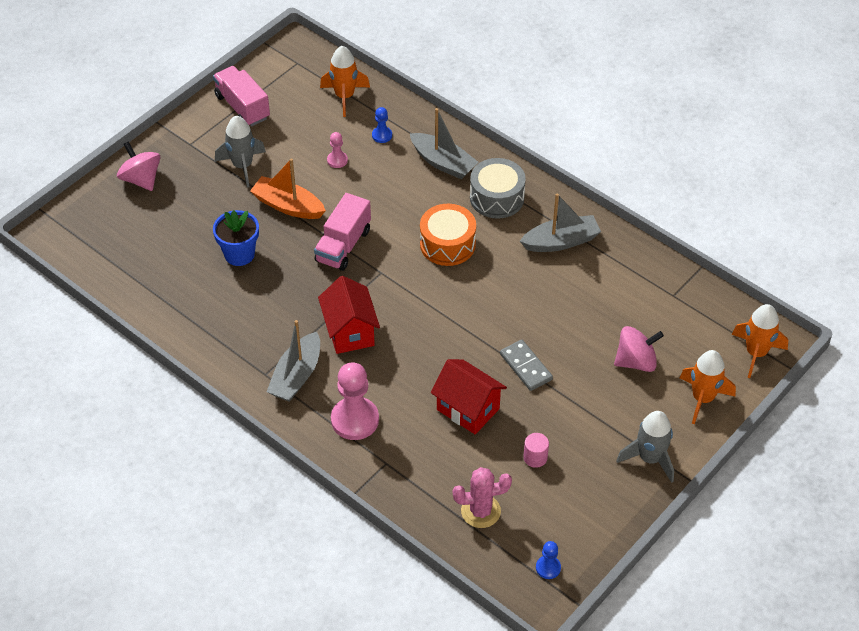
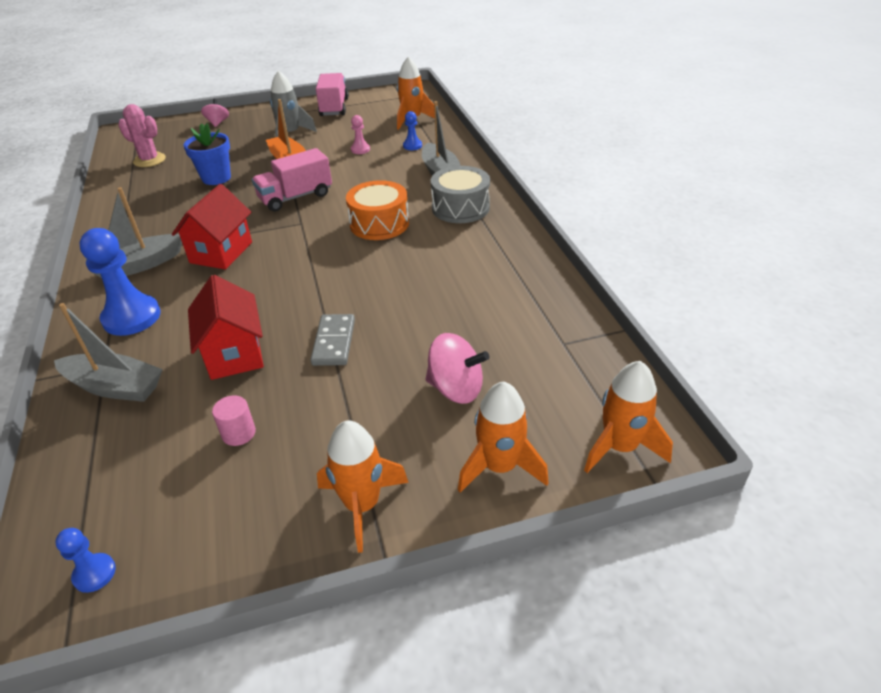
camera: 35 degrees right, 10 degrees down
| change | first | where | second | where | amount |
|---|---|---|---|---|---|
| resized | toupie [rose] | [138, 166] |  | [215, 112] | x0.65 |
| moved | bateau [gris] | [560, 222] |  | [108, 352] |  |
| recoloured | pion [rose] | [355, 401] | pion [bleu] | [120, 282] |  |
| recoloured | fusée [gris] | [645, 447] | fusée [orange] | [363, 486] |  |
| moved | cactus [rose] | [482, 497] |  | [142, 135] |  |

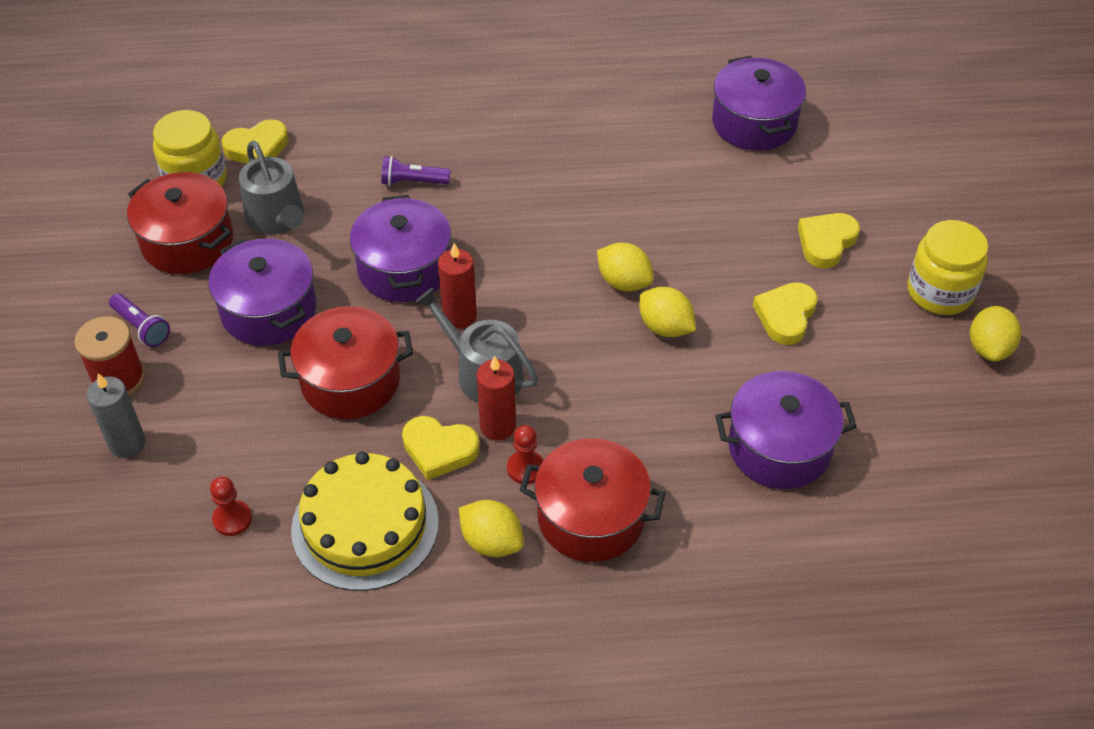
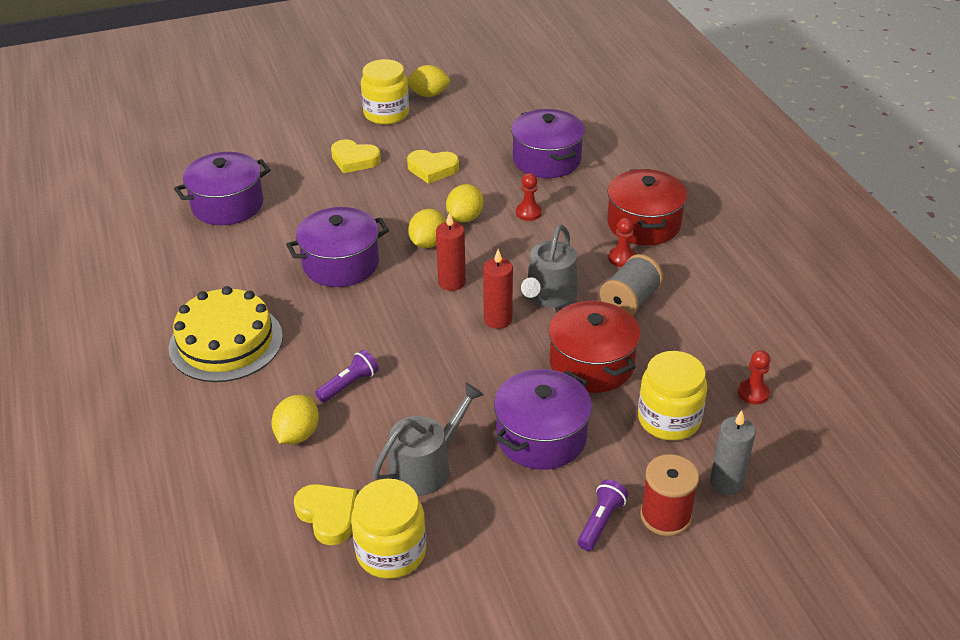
camera: 105 degrees left, 10 degrees down
| change | first | where | second | where | amount |
|---|---|---|---|---|---|
| turned | lampe de poche [violet] | [415, 171] |  | [346, 376] | 120 degrees counterclockwise |
| removed | marmite [rouge] | [180, 223] |  |  |  |
| moved | marmite [violet] | [400, 248] |  | [337, 247] |  |
| moved | bougie [rouge] | [496, 397] |  | [451, 251] |  |
| replaced | cœur [jaune] | [441, 448] | bobine [gris] | [631, 285] |  |
| moved | gâteau [jaune] | [365, 521] |  | [226, 334] |  |
| moved | citron [jaune] | [491, 528] |  | [295, 419] |  |
| added |  |  | pion [rouge] | [529, 197] |  |
| added |  |  | bocal [jaune] | [672, 395] |  |

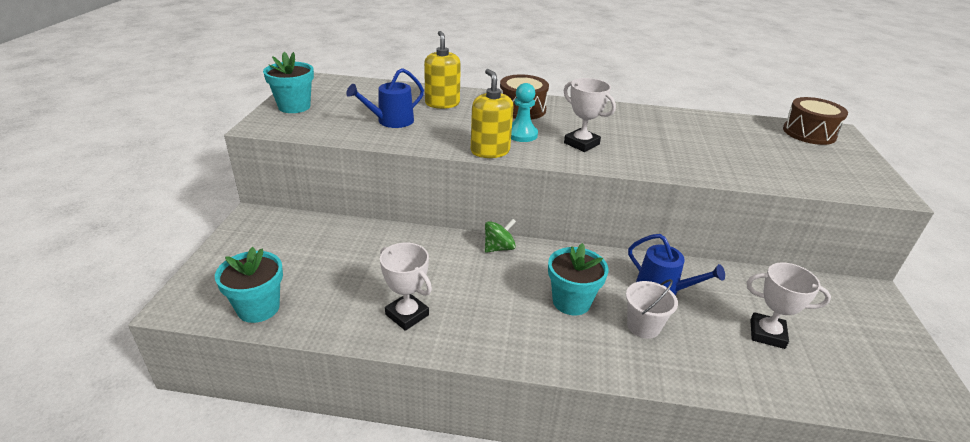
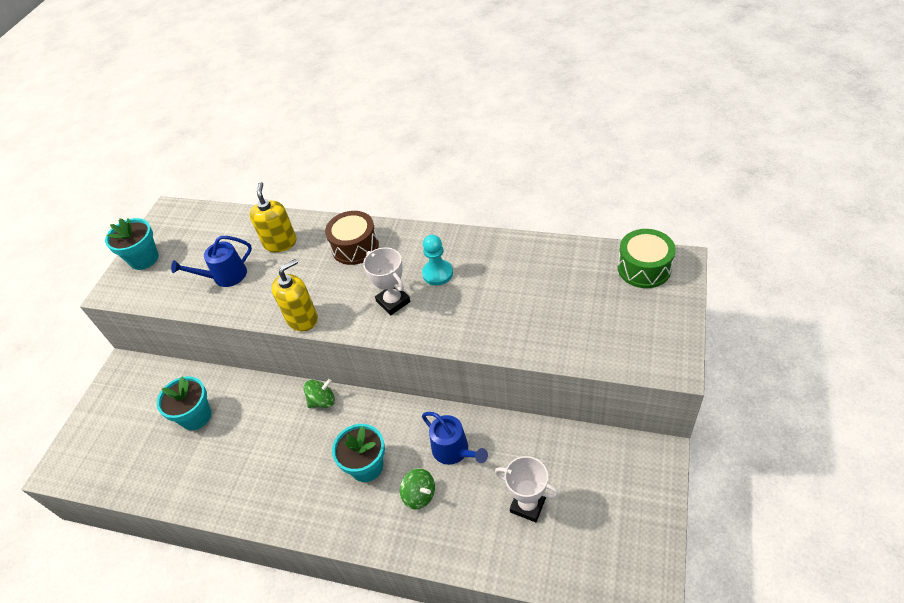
camera: 15 degrees right, 15 degrees up
| change | first | where | second | where | amount |
|---|---|---|---|---|---|
| turned | distributeur de savon [jaune] | [492, 113] |  | [295, 295] | 60 degrees clockwise |
| moved | pion [turquoise] | [524, 112] |  | [437, 260] |  |
| recoloured | tambour [marron] | [815, 121] | tambour [vert] | [647, 258] |  |
| removed | trophée [blanc] | [406, 287] |  |  |  |
| moved | pot de fleurs [turquoise] | [249, 285] |  | [184, 403] |  |
| replaced | seau [blanc] | [652, 309] | toupie [vert] | [417, 489] |  |

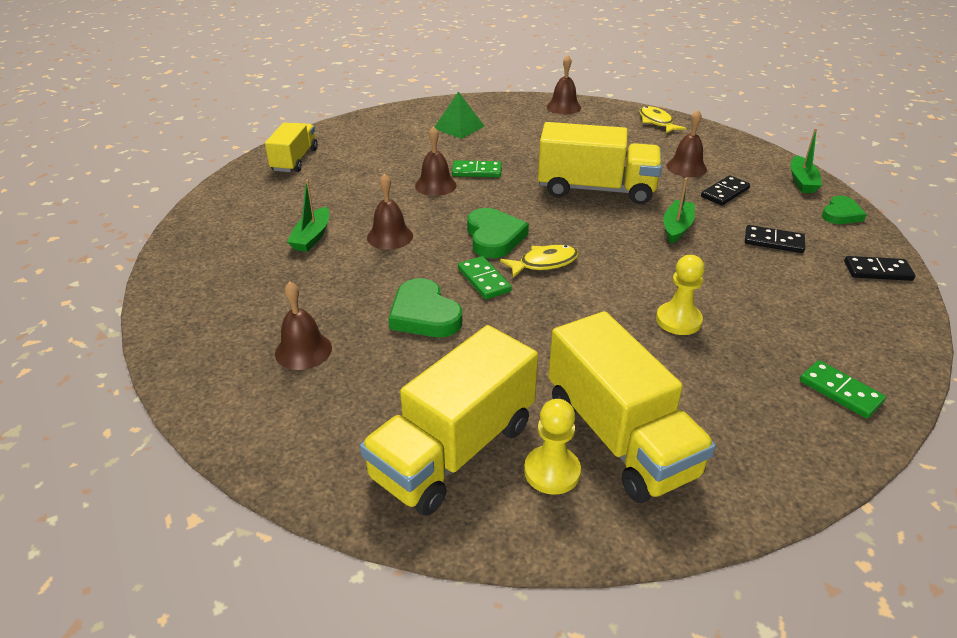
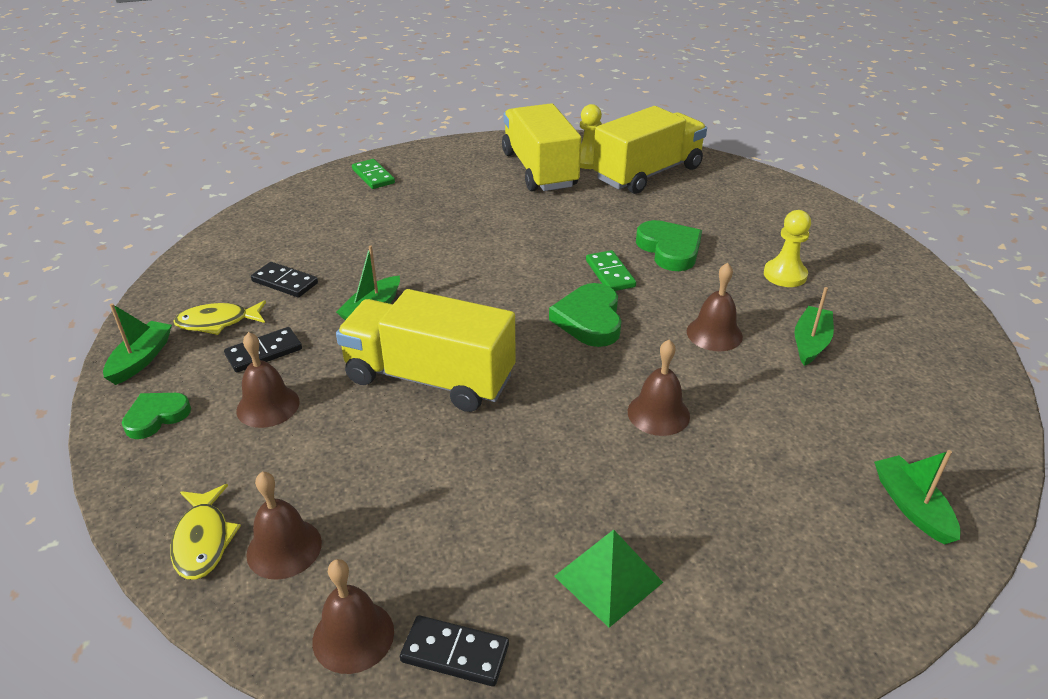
camera: 170 degrees left, 0 degrees up
| change | first | where | second | where | amount |
|---|---|---|---|---|---|
| replaced | camion [jaune] | [291, 147] | bateau [vert] | [917, 497] |  |
| removed | domino [vert] | [477, 168] |  |  |  |
| moved | cœur [vert] | [844, 210] |  | [156, 416] |  |
| moved | poisson [jaune] | [539, 261] |  | [219, 317] |  |
| moved | pion [jaune] | [680, 295] |  | [787, 248] |  |
| moved | domino [noir] | [880, 268] |  | [454, 650] |  |
| moved | cloche [marron] | [303, 326] |  | [284, 526] |  |

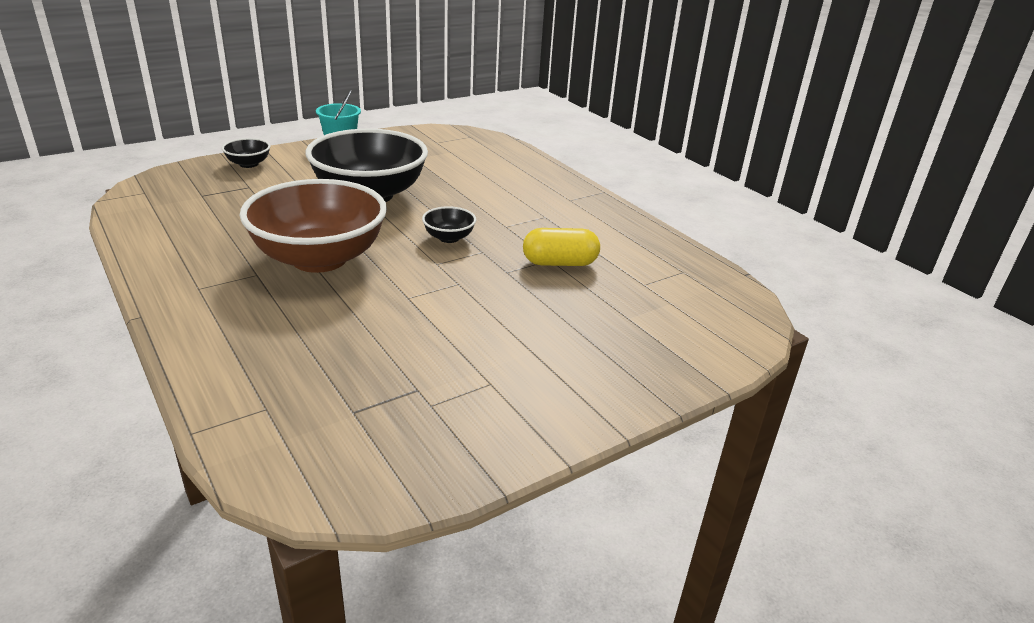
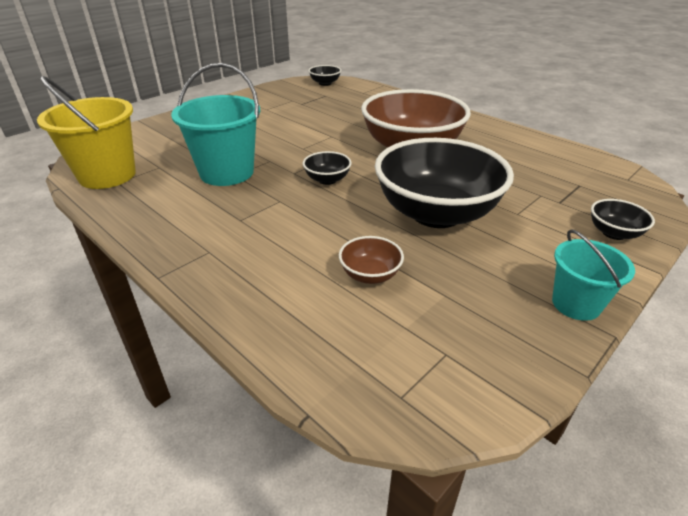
camera: 170 degrees right, 5 degrees up
| change | first | where | second | where | amount |
|---|---|---|---|---|---|
| replaced | gélule [jaune] | [561, 247] | seau [turquoise] | [215, 124] |  |
| added |  |  | bol [noir] | [325, 75] |  |
| added |  |  | seau [jaune] | [86, 132] |  |
| added |  |  | bol [marron] | [371, 260] |  |

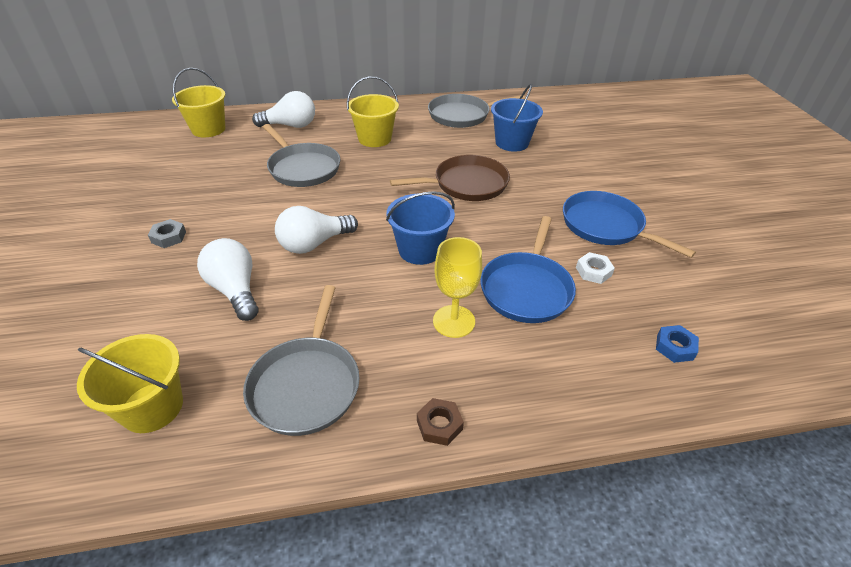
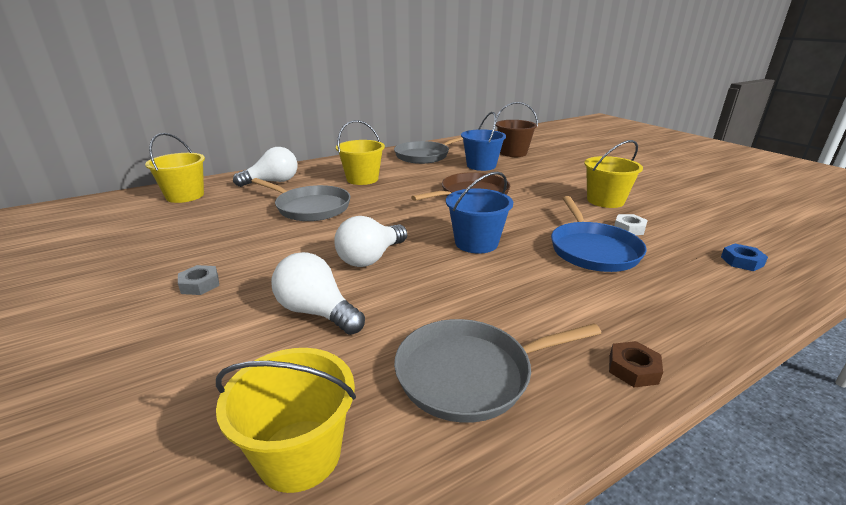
camera: 20 degrees left, 15 degrees down
| change | first | where | second | where | amount |
|---|---|---|---|---|---|
| replaced | poêle [bleu] | [629, 224] | seau [jaune] | [613, 174] |  |
| removed | verre à pied [jaune] | [457, 287] |  |  |  |
| turned | poêle [gris] | [301, 360] |  | [497, 371] | 90 degrees clockwise |
| added |  |  | seau [marron] | [517, 129] |  |

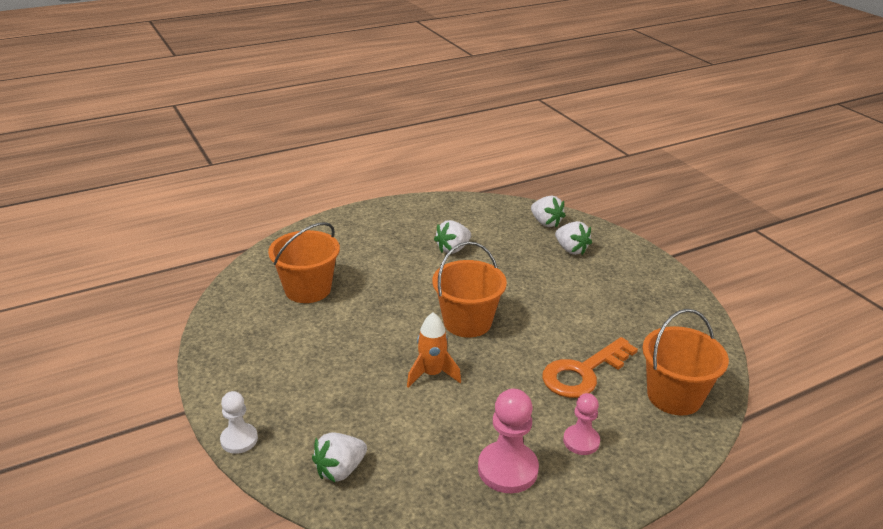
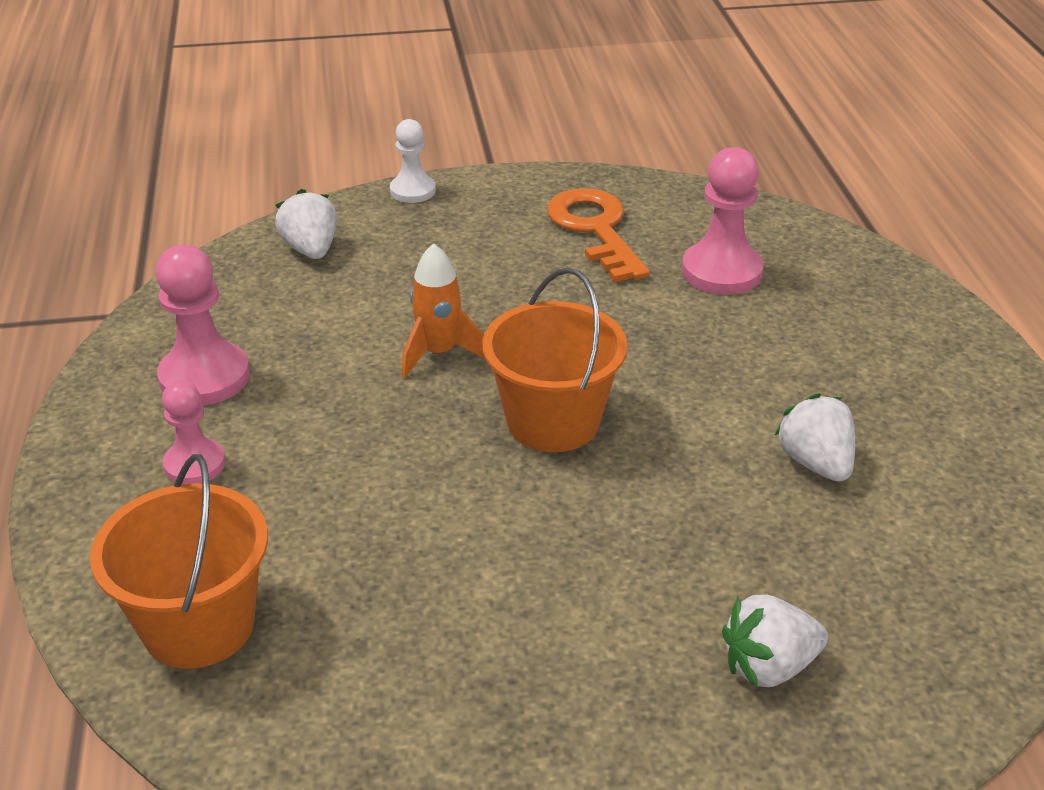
camera: 110 degrees right, 5 degrees up
| change | first | where | second | where | amount |
|---|---|---|---|---|---|
| removed | fraise [blanc] | [548, 212] |  |  |  |
| replaced | seau [orange] | [304, 262] | pion [rose] | [723, 221] |  |
| moved | clé [orange] | [590, 367] |  | [598, 235] |  |

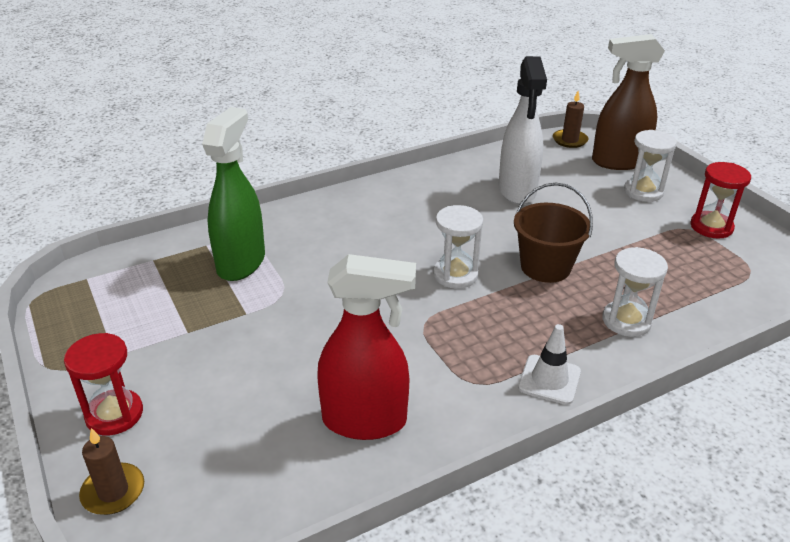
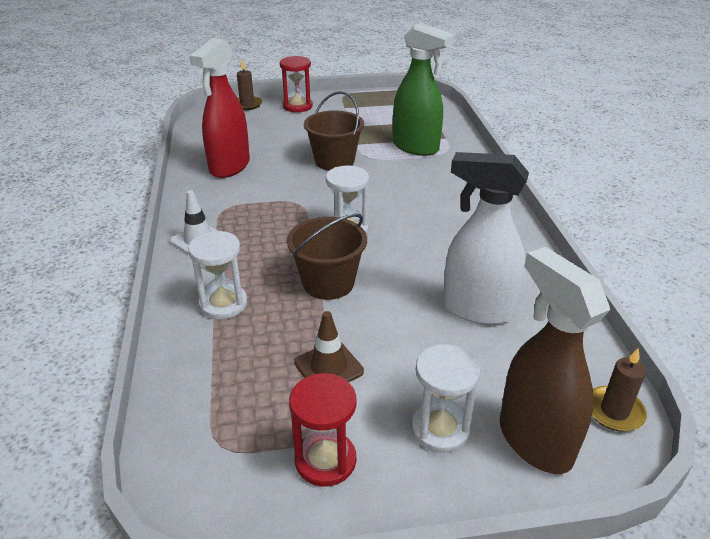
camera: 110 degrees right, 0 degrees up
| change | first | where | second | where | amount |
|---|---|---|---|---|---|
| turned | vaporisateur [marron] | [628, 102] |  | [555, 360] | 45 degrees counterclockwise |
| added |  |  | seau [marron] | [334, 131] |  |
| added |  |  | cône de chantier [marron] | [329, 346] |  |

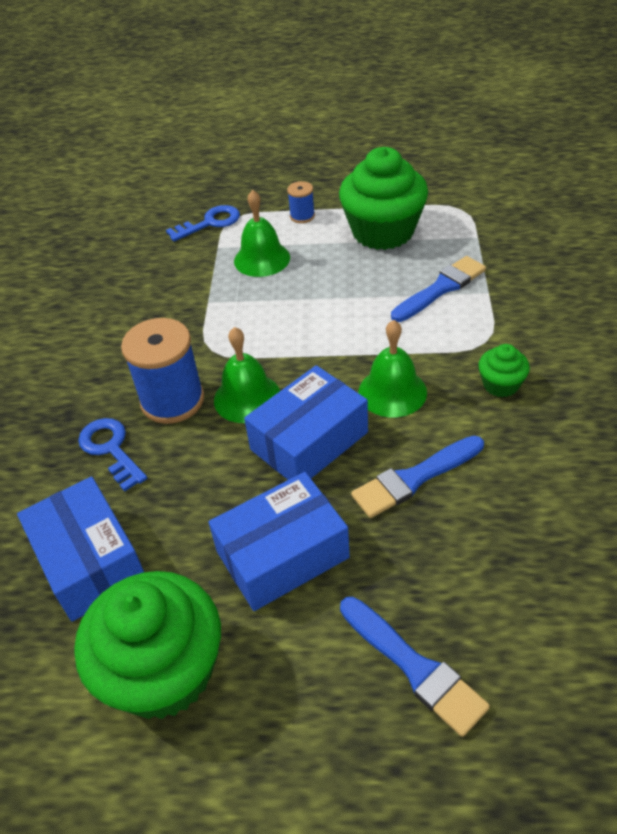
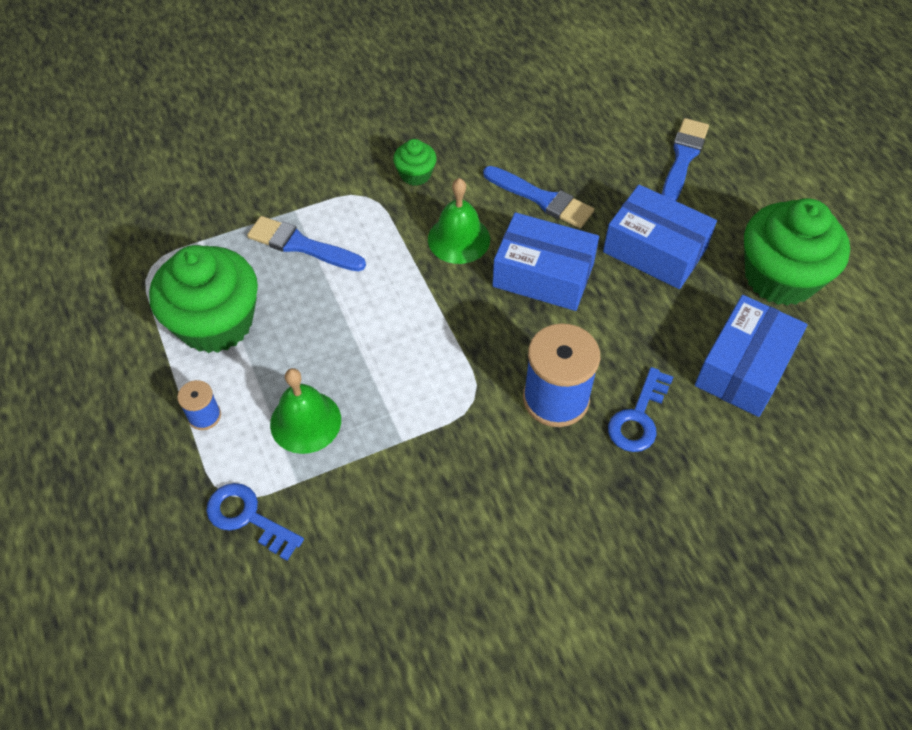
camera: 120 degrees left, 10 degrees up
| change | first | where | second | where | amount |
|---|---|---|---|---|---|
| removed | cloche [vert] | [247, 375] |  |  |  |

